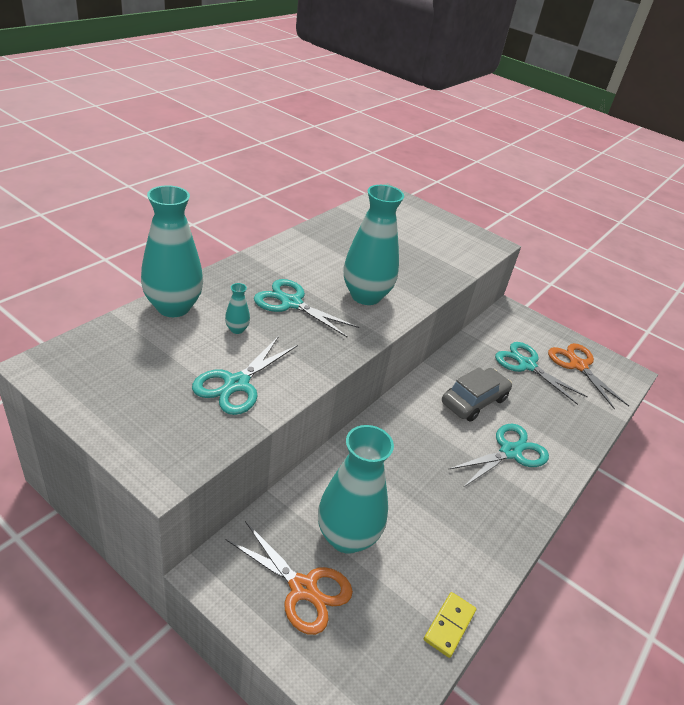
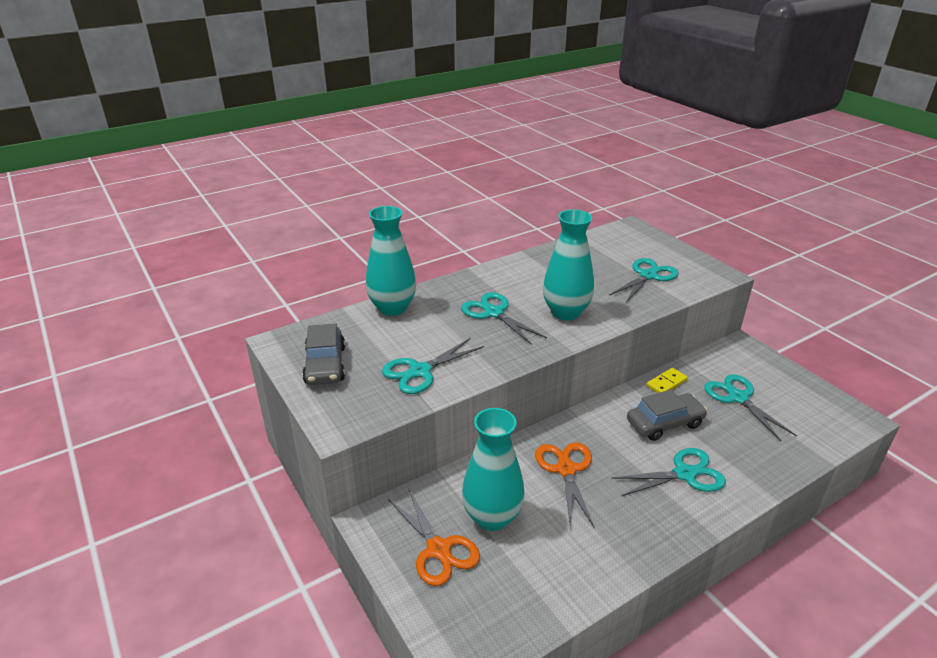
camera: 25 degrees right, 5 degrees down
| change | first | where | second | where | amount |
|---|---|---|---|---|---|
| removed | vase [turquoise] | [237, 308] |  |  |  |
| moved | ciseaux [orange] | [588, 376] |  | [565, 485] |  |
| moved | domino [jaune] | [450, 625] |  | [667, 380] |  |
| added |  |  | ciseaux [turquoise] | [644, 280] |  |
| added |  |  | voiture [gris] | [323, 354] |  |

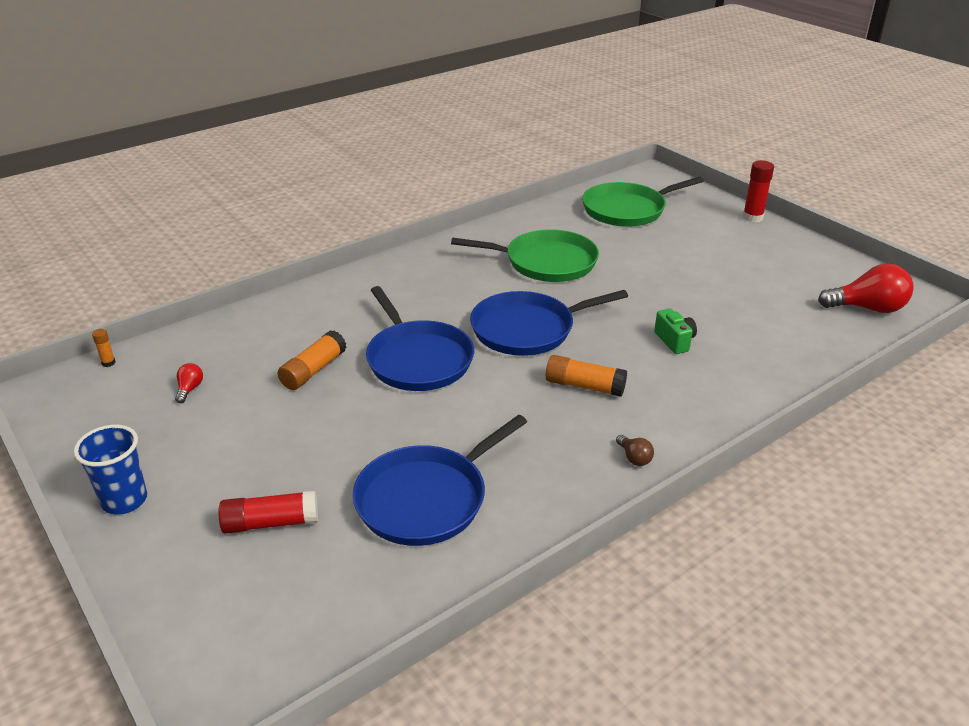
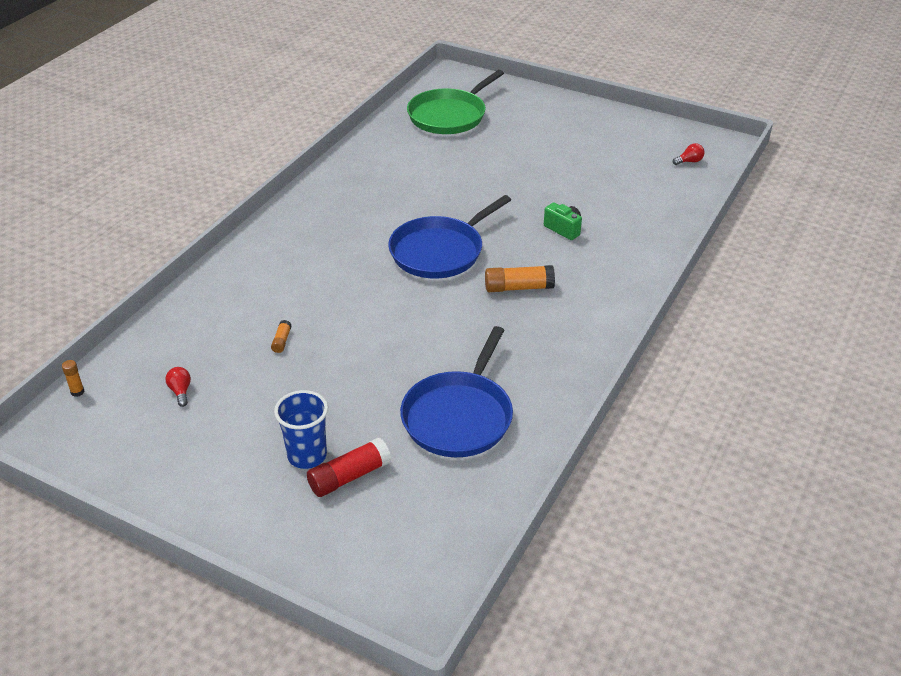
camera: 25 degrees left, 5 degrees up
| change | first | where | second | where | amount |
|---|---|---|---|---|---|
| removed | bâton de colle [rouge] | [758, 191] |  |  |  |
| removed | poêle [vert] | [525, 255] |  |  |  |
| resized | ampoule [rouge] | [866, 288] |  | [689, 154] | x0.46 |
| removed | poêle [bleu] | [420, 338] |  |  |  |
| resized | bâton de colle [orange] | [312, 360] |  | [281, 336] | x0.51 |
| moved | gobelet [bleu] | [110, 469] |  | [301, 429] |  |
| removed | ampoule [marron] | [635, 450] |  |  |  |

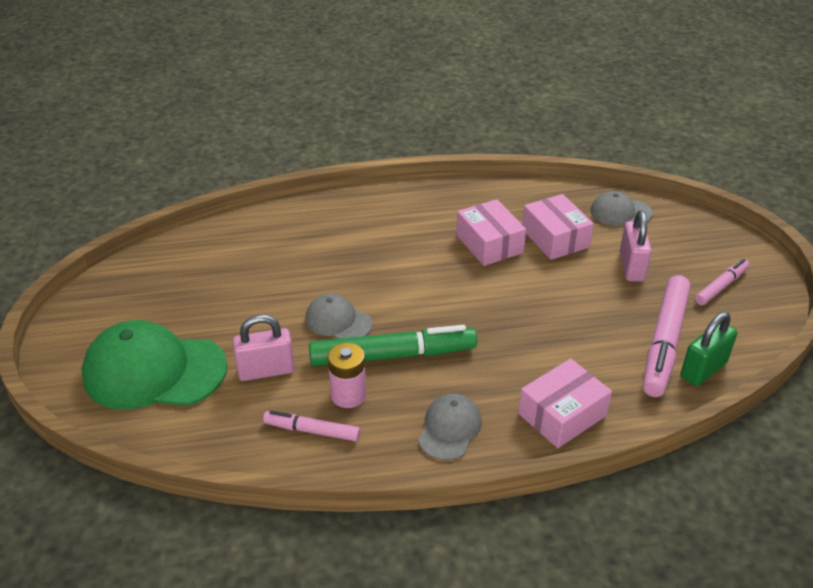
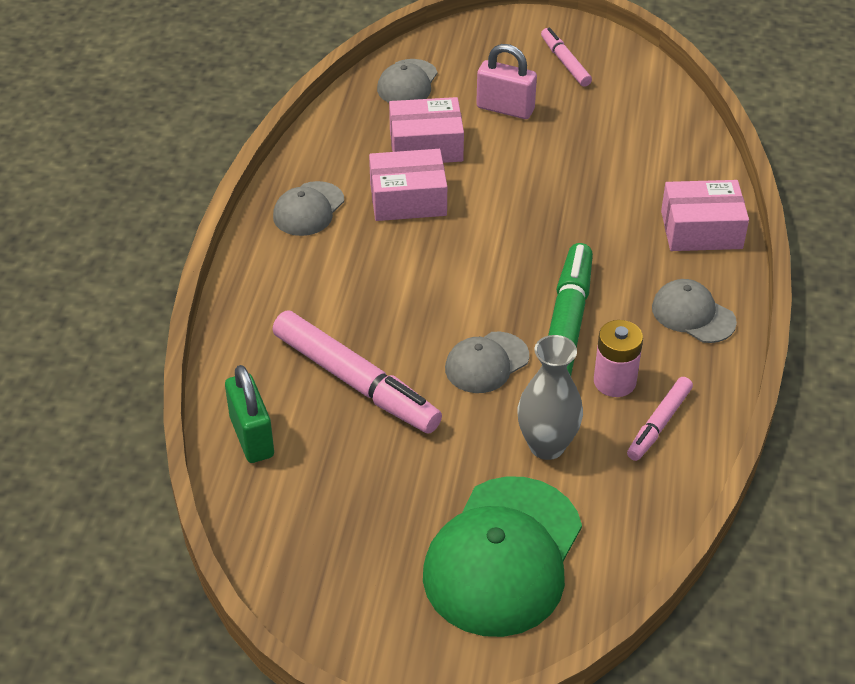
camera: 70 degrees left, 5 degrees up
| change | first | where | second | where | amount |
|---|---|---|---|---|---|
| moved | feutre [rose] | [666, 336] |  | [357, 372] |  |
| moved | cadenas [vert] | [708, 349] |  | [249, 414] |  |
| replaced | cadenas [rose] | [263, 348] | vase [gris] | [550, 397] |  |
| turned | boîte [rose] | [565, 403] |  | [705, 215] | 75 degrees counterclockwise |
| added |  |  | casquette [gris] | [308, 208] |  |

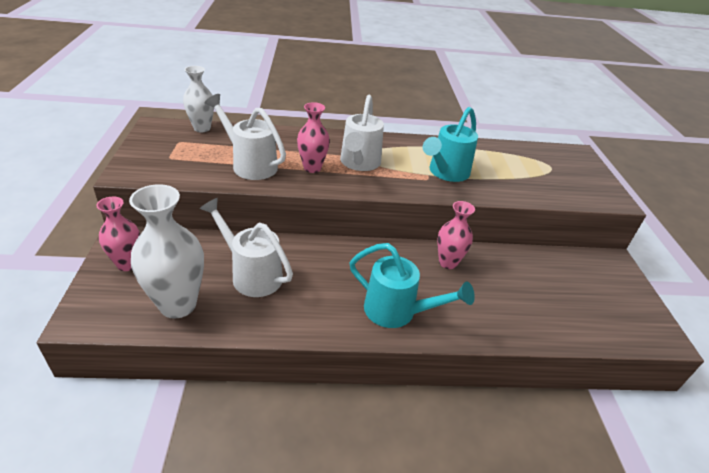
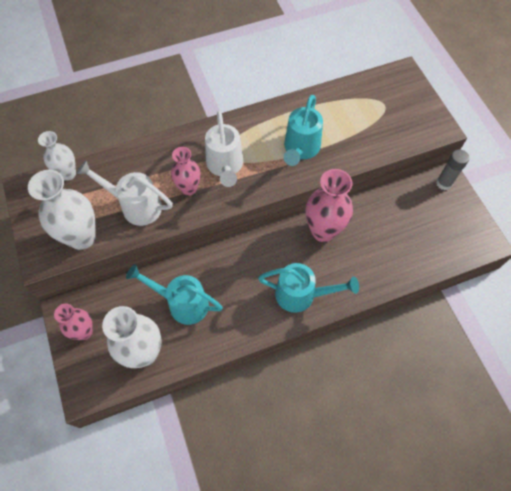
camera: 15 degrees left, 25 degrees up
| change | first | where | second | where | amount |
|---|---|---|---|---|---|
| recoloured | arrosoir [blanc] | [246, 247] | arrosoir [turquoise] | [174, 294] |  |
| resized | vase [rose] | [456, 235] |  | [329, 205] | x1.63 |
| added |  |  | bâton de colle [gris] | [452, 169] |  |
| added |  |  | vase [blanc] | [62, 210] |  |

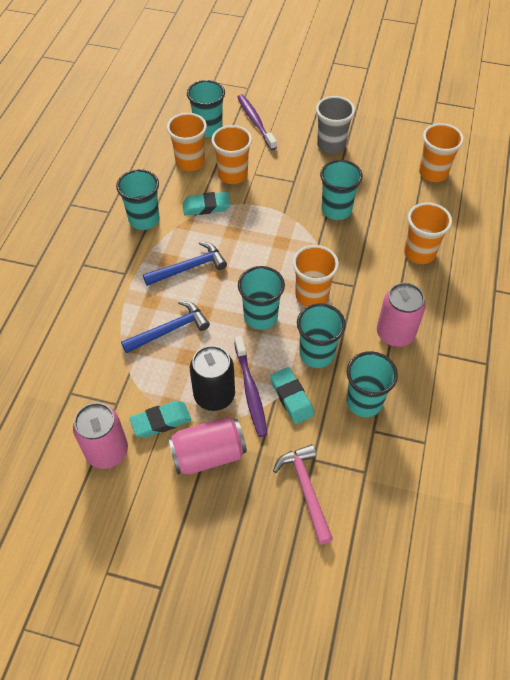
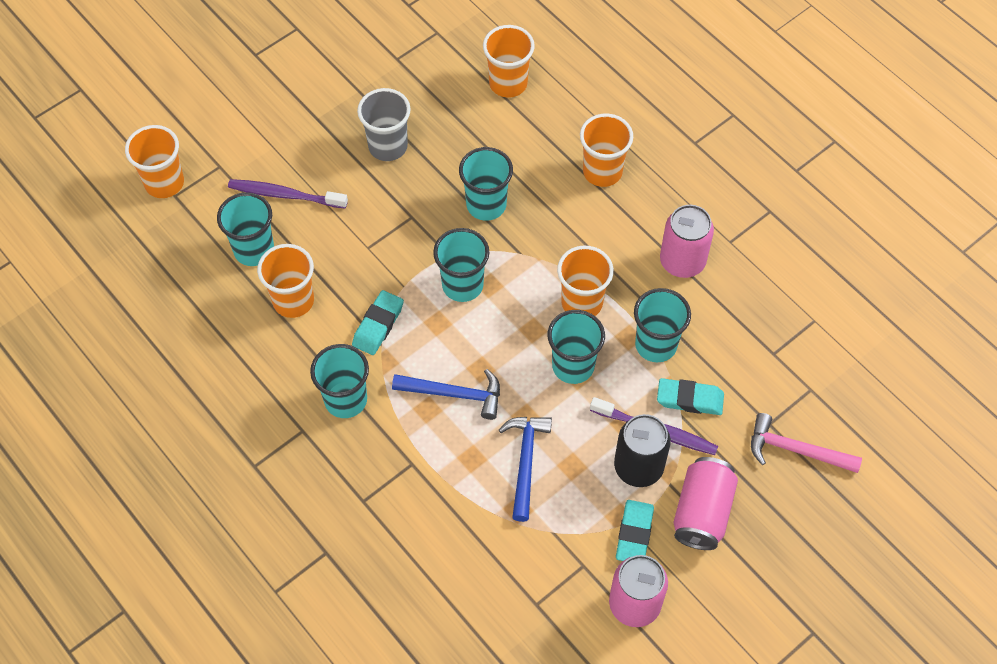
camera: 55 degrees left, 5 degrees up
| change | first | where | second | where | amount |
|---|---|---|---|---|---|
| moved | gobelet [orange] | [232, 154] |  | [154, 161] |  |
| turned | marteau [bleu] | [185, 264] |  | [446, 394] | 90 degrees clockwise |
| moved | gobelet [turquoise] | [372, 384] |  | [461, 265] |  |

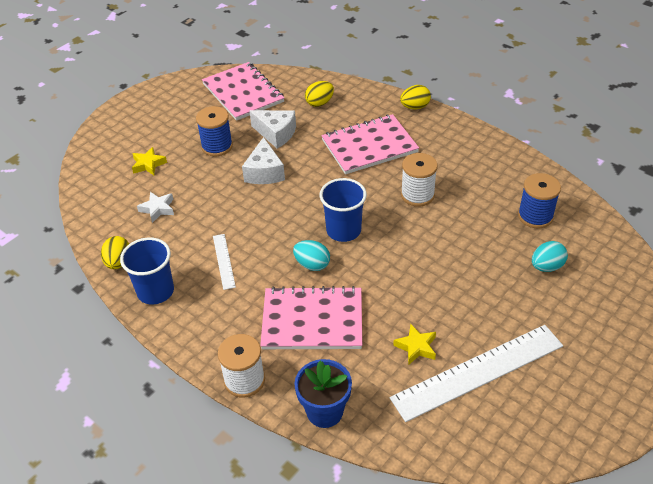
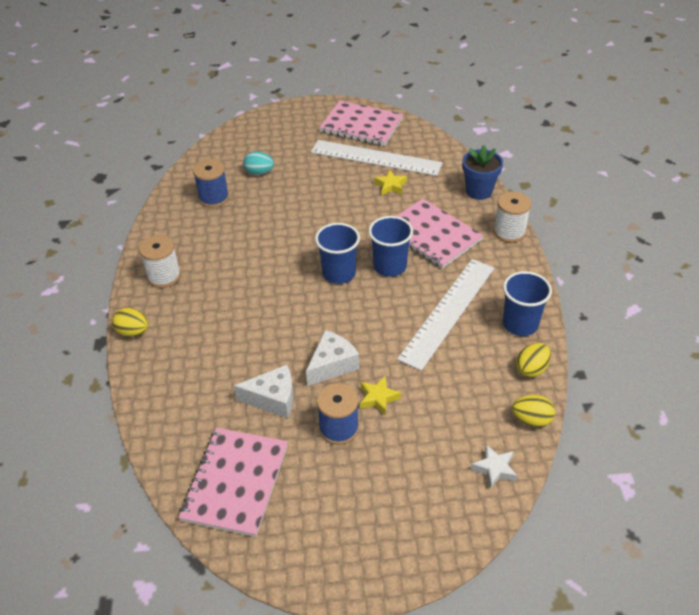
camera: 135 degrees left, 0 degrees up
| change | first | where | second | where | amount |
|---|---|---|---|---|---|
| moved | œuf [jaune] | [319, 94] |  | [533, 411] |  |
| turned | fromage [blanc] | [273, 129] |  | [264, 391] | 105 degrees clockwise |
| moved | carnet [rose] | [370, 144] |  | [361, 123] |  |
| moved | étoile [jaune] | [149, 161] |  | [380, 395] |  |
| moved | bobine [blanc] | [419, 179] |  | [160, 261] |  |
| moved | étoile [blanc] | [155, 207] |  | [494, 466] |  |
| resized | règle [blanc] | [224, 262] |  | [445, 315] | x2.21 |
| replaced | œuf [turquoise] | [311, 255] | gobelet [bleu] | [390, 246] |  |

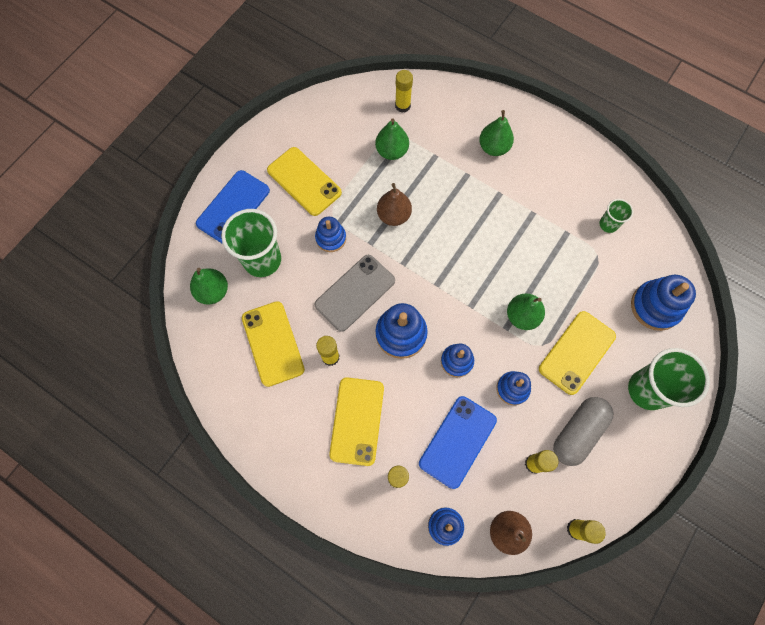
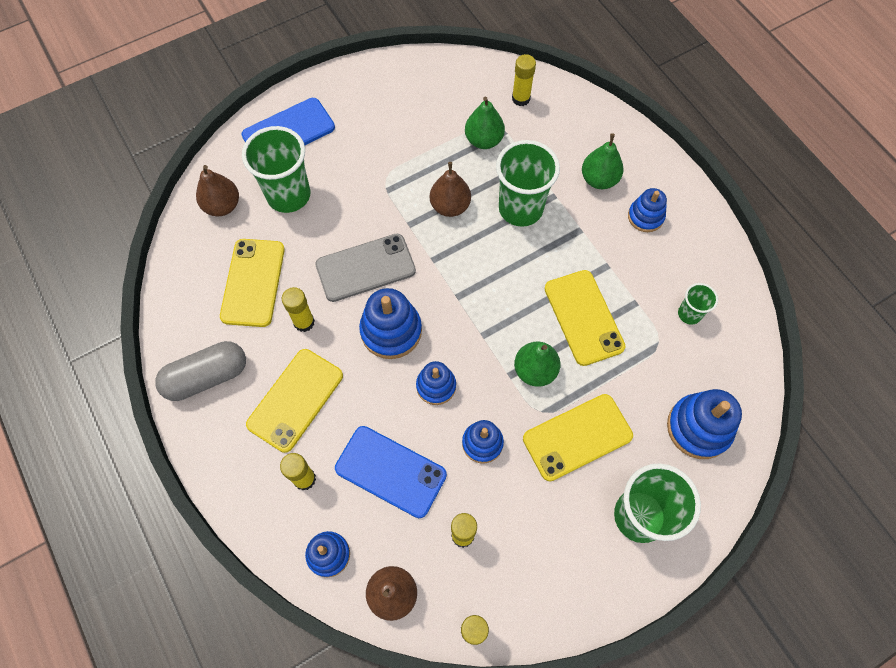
camera: 25 degrees right, 5 degrees down
| change | first | where | second | where | amount |
|---|---|---|---|---|---|
| moved | téléphone [jaune] | [304, 181] |  | [584, 318] |  |
| moved | jouet à empiler [bleu] | [330, 234] |  | [647, 210] |  |
| recoloured | poire [vert] | [209, 286] | poire [marron] | [217, 190] |  |
| turned | téléphone [bleu] | [458, 442] |  | [391, 472] | 60 degrees clockwise |
| moved | gélule [gris] | [583, 431] |  | [200, 371] |  |
| added |  |  | gobelet [vert] | [528, 183] |  |

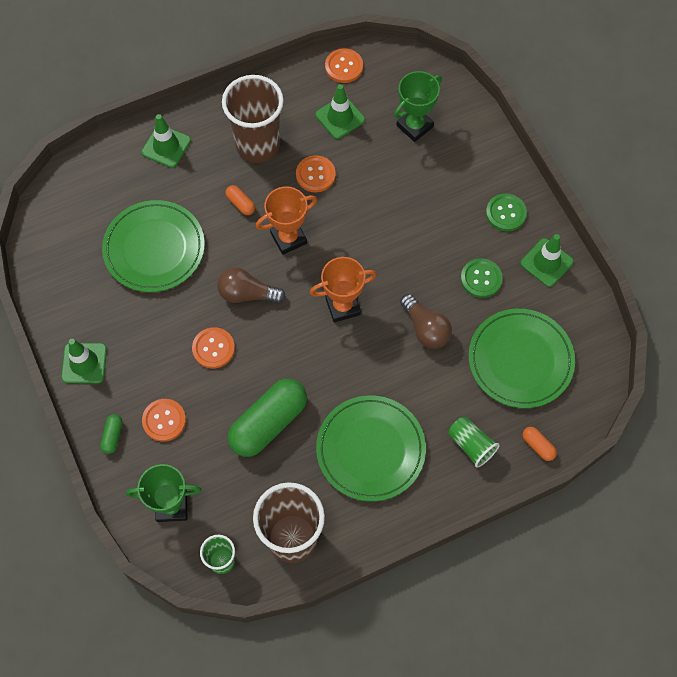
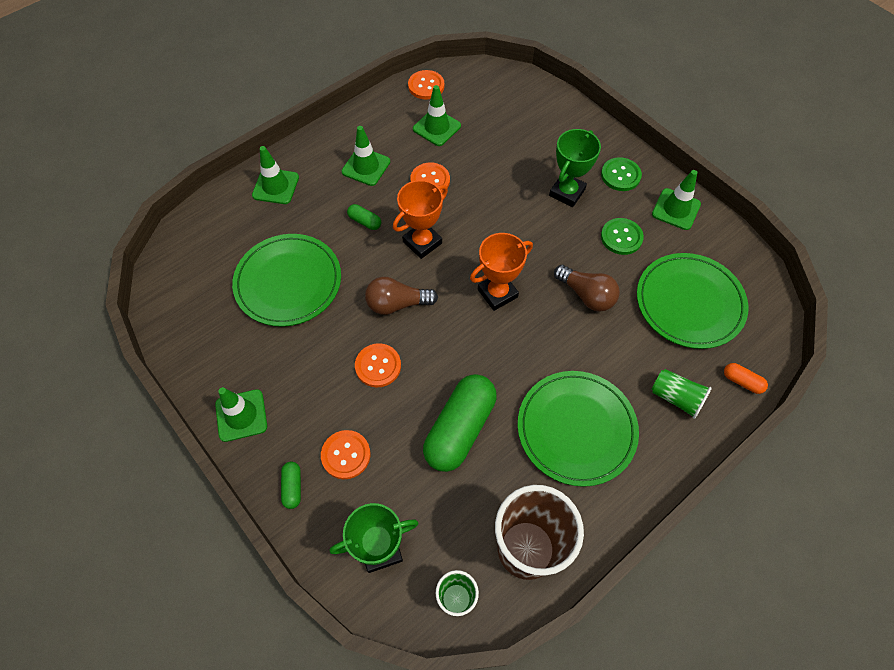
camera: 15 degrees left, 5 degrees down
| change | first | where | second | where | amount |
|---|---|---|---|---|---|
| moved | trophée [vert] | [418, 106] |  | [575, 168] |  |
| replaced | gobelet [marron] | [253, 119] | cône de chantier [vert] | [365, 156] |  |
| recoloured | gélule [orange] | [240, 200] | gélule [vert] | [364, 217] |  |

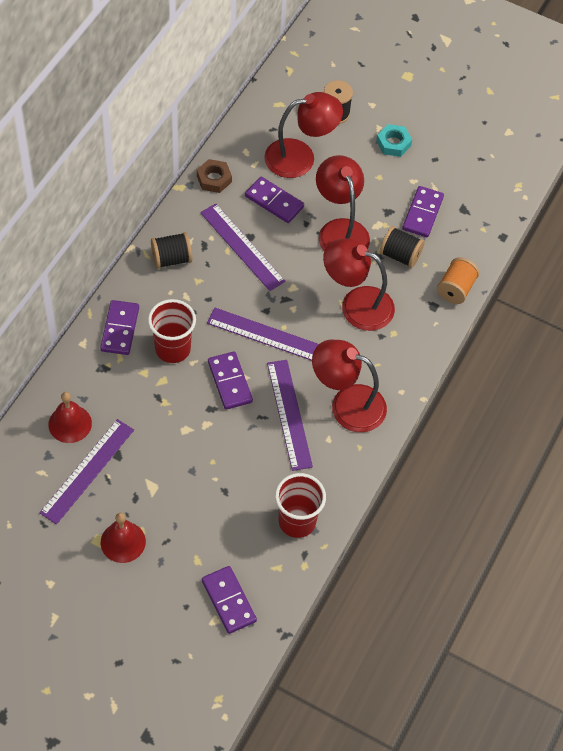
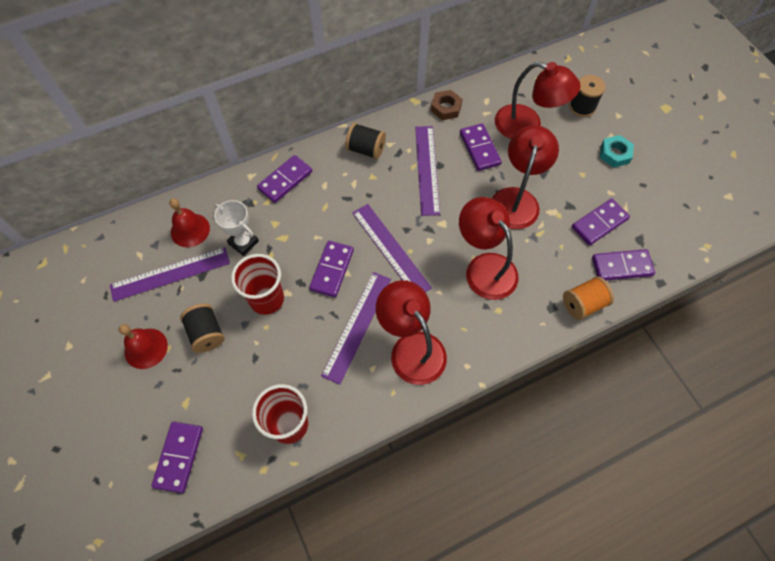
camera: 40 degrees right, 5 degrees up
| change | first | where | second | where | amount |
|---|---|---|---|---|---|
| moved | bobine [noir] | [402, 247] |  | [202, 328] |  |
| moved | gobelet [rouge] | [172, 331] |  | [257, 284] |  |
| added |  |  | trophée [blanc] | [236, 228] |  |
| added |  |  | domino [violet] | [623, 265] |  |

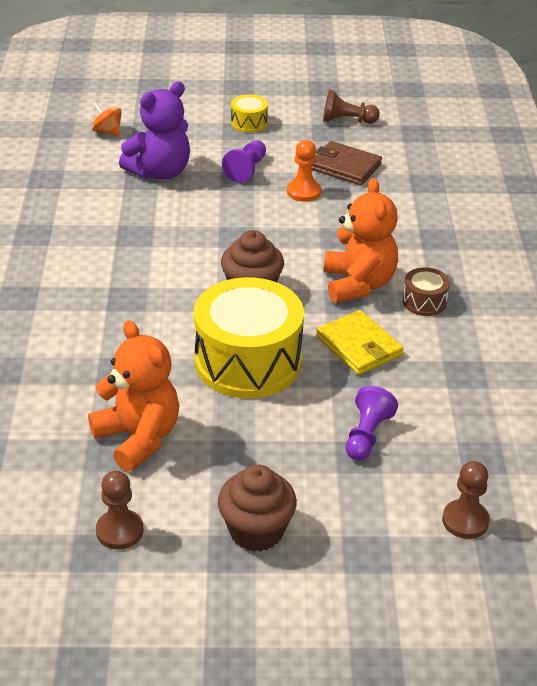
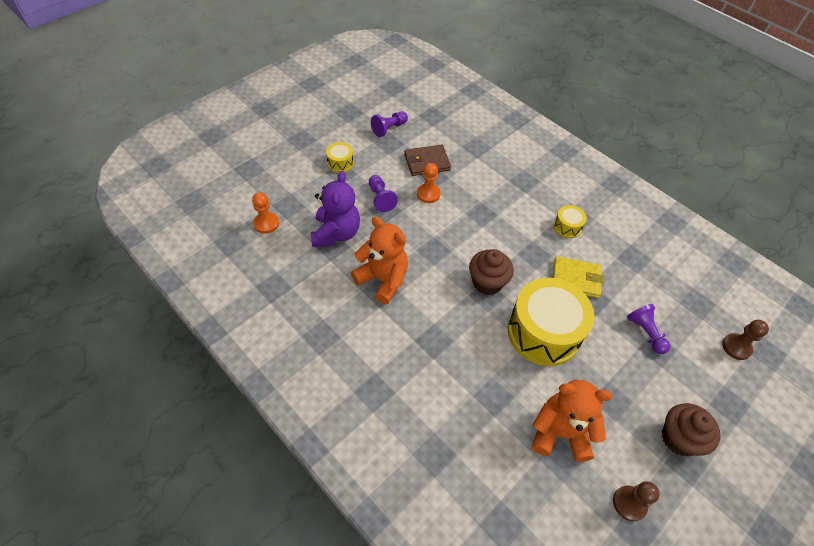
camera: 45 degrees left, 15 degrees up
| change | first | where | second | where | amount |
|---|---|---|---|---|---|
| recoloured | pion [marron] | [351, 106] | pion [violet] | [389, 124] |  |
| replaced | toupie [orange] | [107, 119] | pion [orange] | [265, 213] |  |
| moved | ours en peluche [orange] | [361, 240] |  | [379, 260] |  |
| recoloured | tambour [marron] | [426, 291] | tambour [jaune] | [570, 221] |  |

